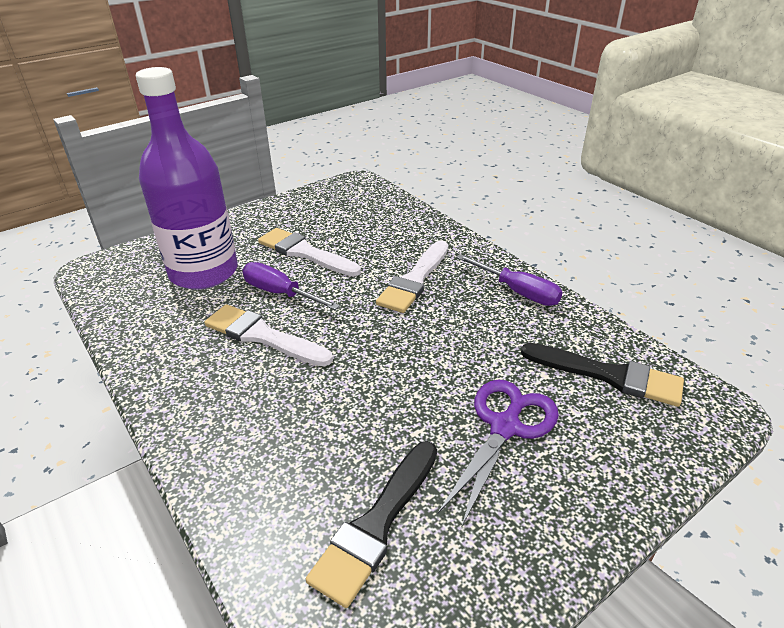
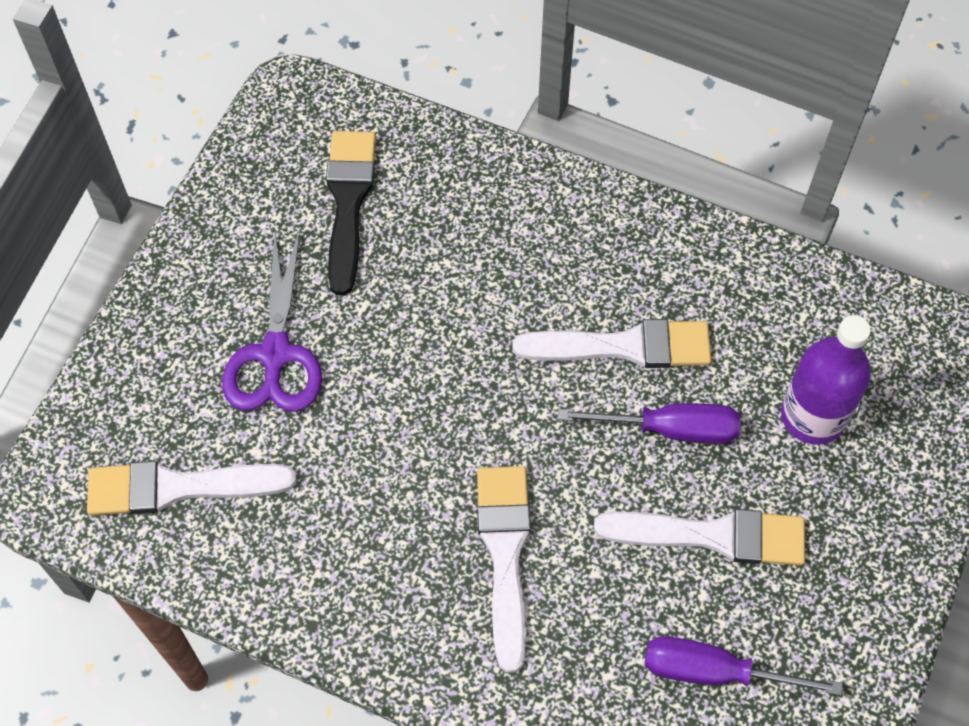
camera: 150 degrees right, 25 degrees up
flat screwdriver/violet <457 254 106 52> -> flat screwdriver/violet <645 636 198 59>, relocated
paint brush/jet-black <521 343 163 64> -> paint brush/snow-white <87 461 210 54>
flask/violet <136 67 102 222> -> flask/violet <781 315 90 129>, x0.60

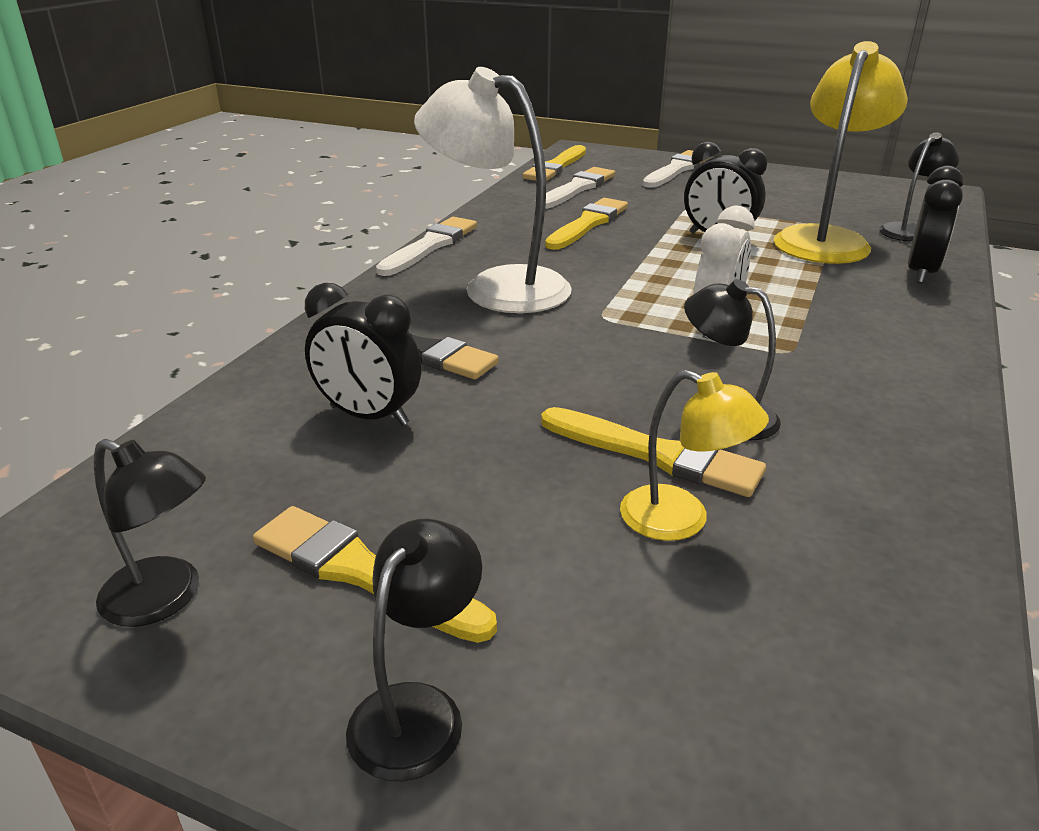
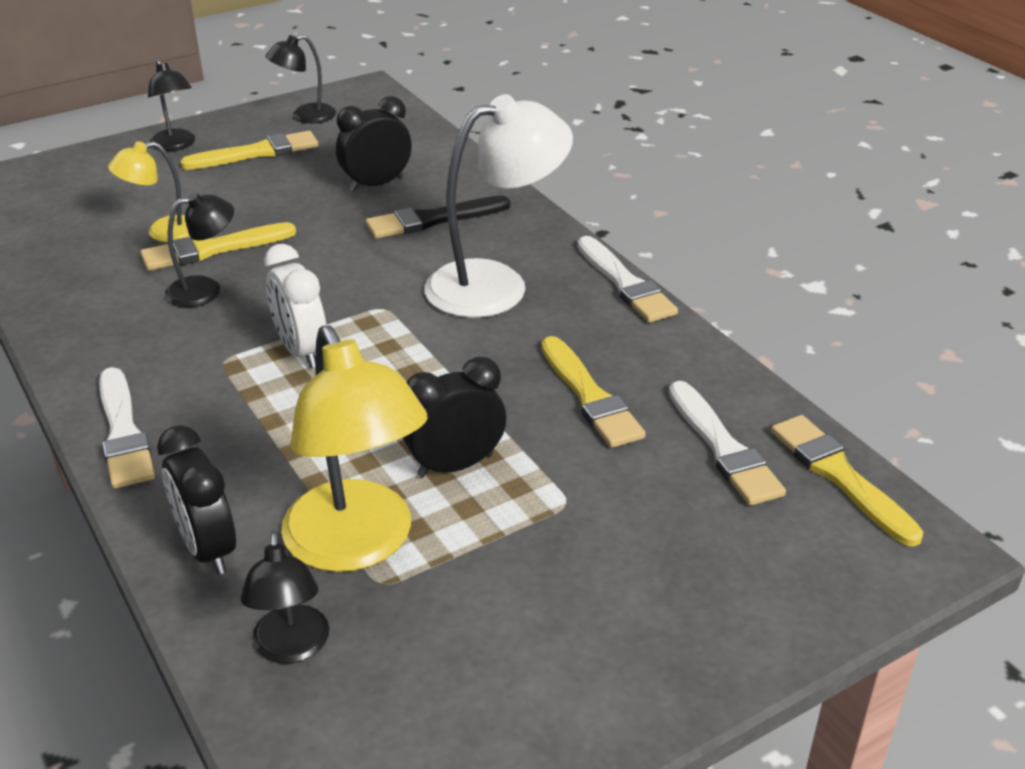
camera: 125 degrees right, 5 degrees up
paint brush/snow-white <643 150 64 38> -> paint brush/snow-white <99 367 56 122>, relocated

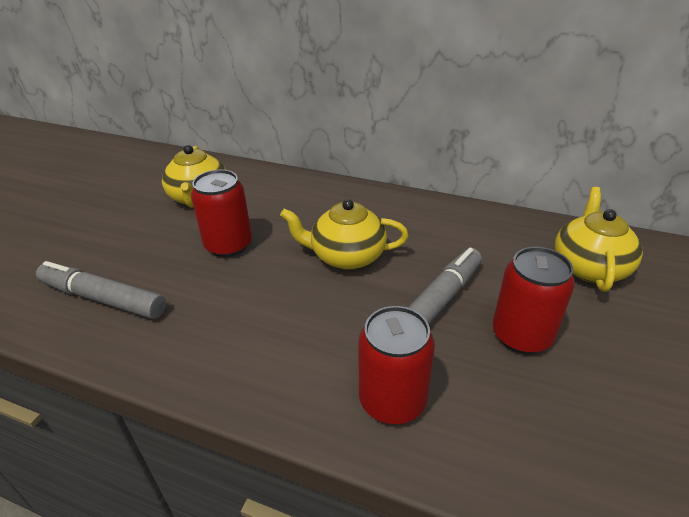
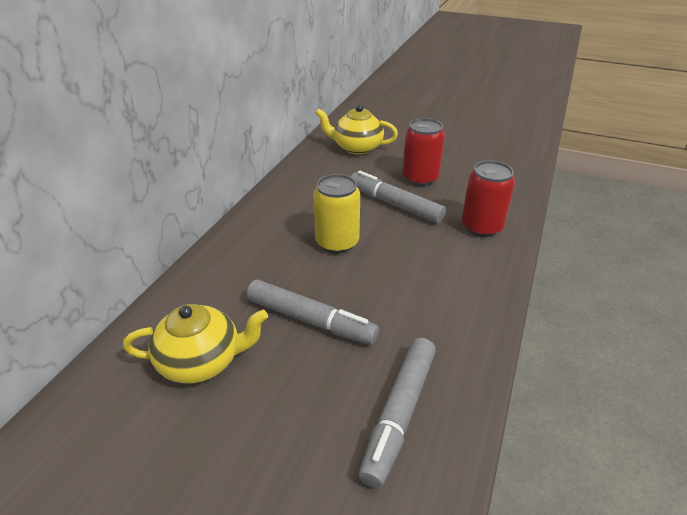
camera: 90 degrees left, 0 degrees up
can/scarlet <191 169 61 88> -> felt pen/ash-grey <247 280 132 65>
tea pot/golden <280 199 129 71> -> can/golden <313 174 47 80>

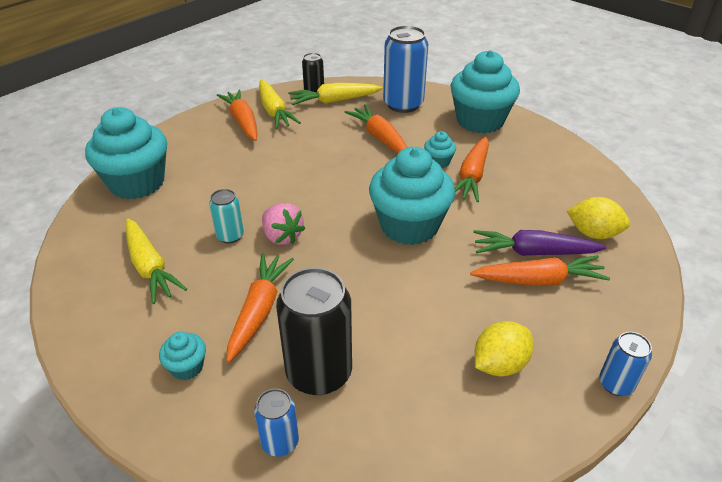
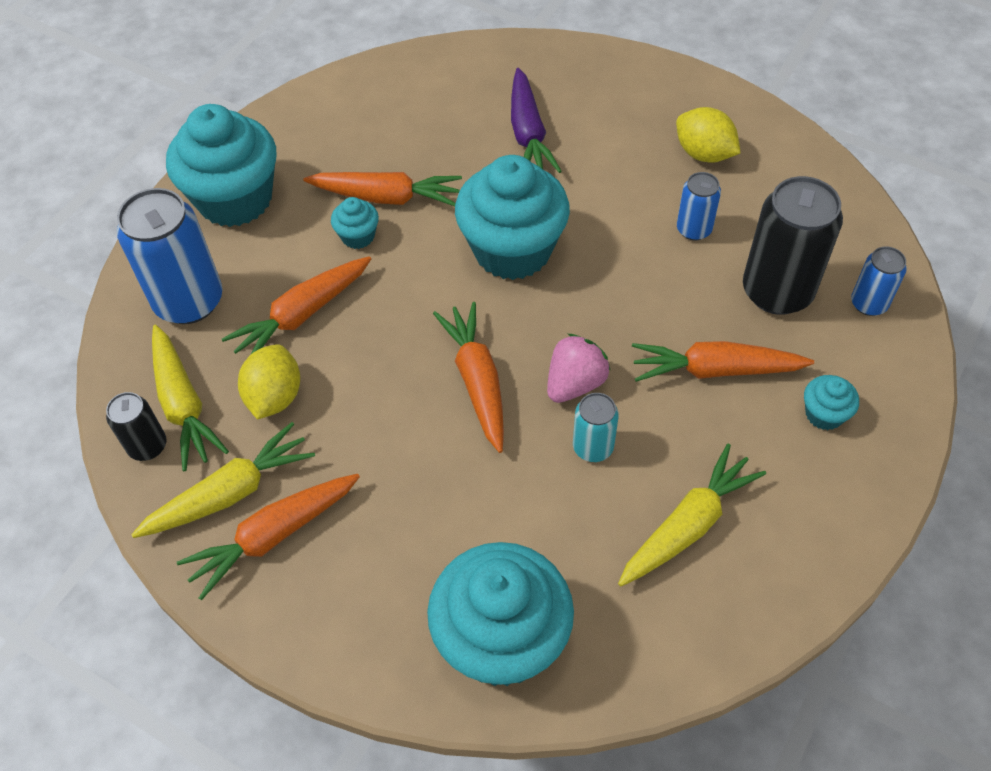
camera: 100 degrees left, 15 degrees up
root vegetable/orange-coloured <470 255 140 31> -> root vegetable/orange-coloured <433 302 71 151>, relocated
lemon/golden <567 197 63 42> -> lemon/golden <238 344 62 75>, relocated
can/blue <599 332 53 64> -> can/blue <677 172 44 69>, relocated

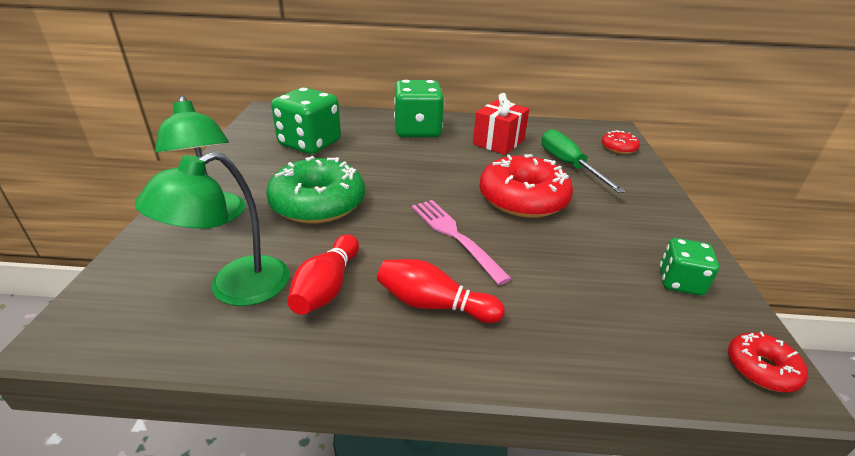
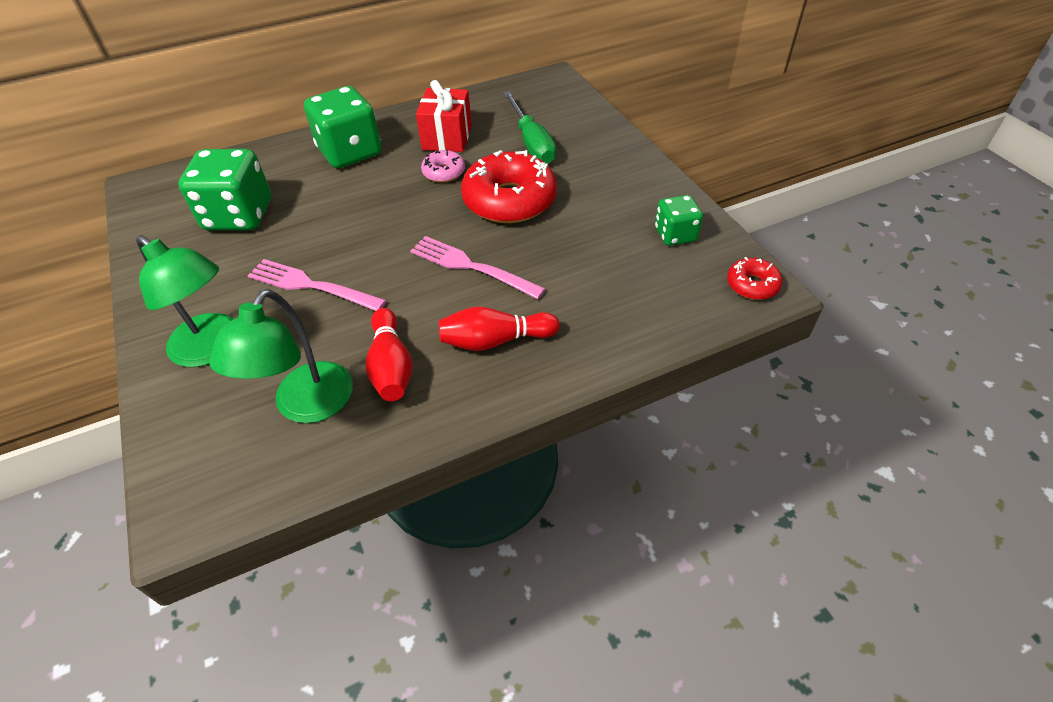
camera: 25 degrees left, 15 degrees up
donut/scarlet <602 130 38 24> -> none
none -> donut/rosy <421 150 44 33>
donut/leaf-green <266 156 99 68> -> dinner fork/rosy <247 259 140 52>
flat screwdriver/leaf-green <541 129 85 64> -> flat screwdriver/leaf-green <503 91 53 73>, 150 degrees counterclockwise

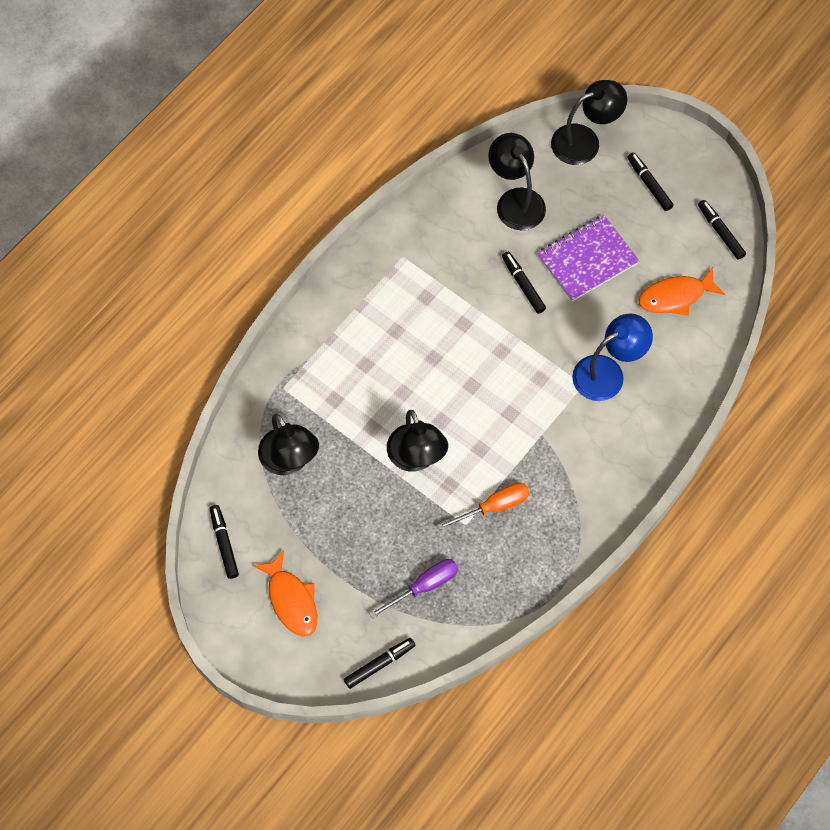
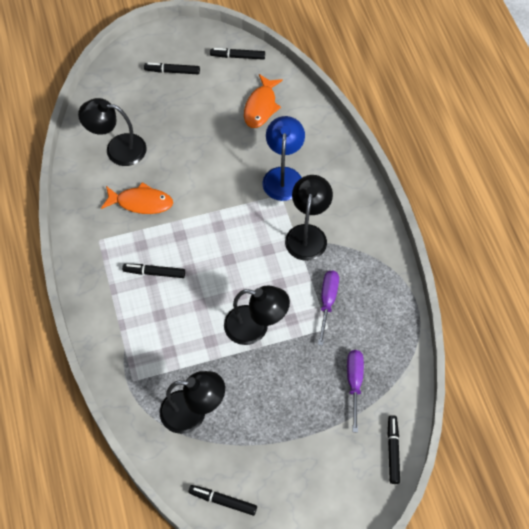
camera: 55 degrees left, 5 degrees down
exercise book/violet <537 215 102 86> -> none
fish figure/orange-coloured <253 550 64 87> -> fish figure/orange-coloured <101 182 72 32>, relocated
felt pen/jet-black <502 252 44 62> -> felt pen/jet-black <122 264 63 14>, relocated
lamp/jet-black <551 80 76 85> -> lamp/jet-black <285 175 48 86>, relocated
flat screwdriver/orange-coloured <437 483 93 47> -> flat screwdriver/violet <318 270 21 76>

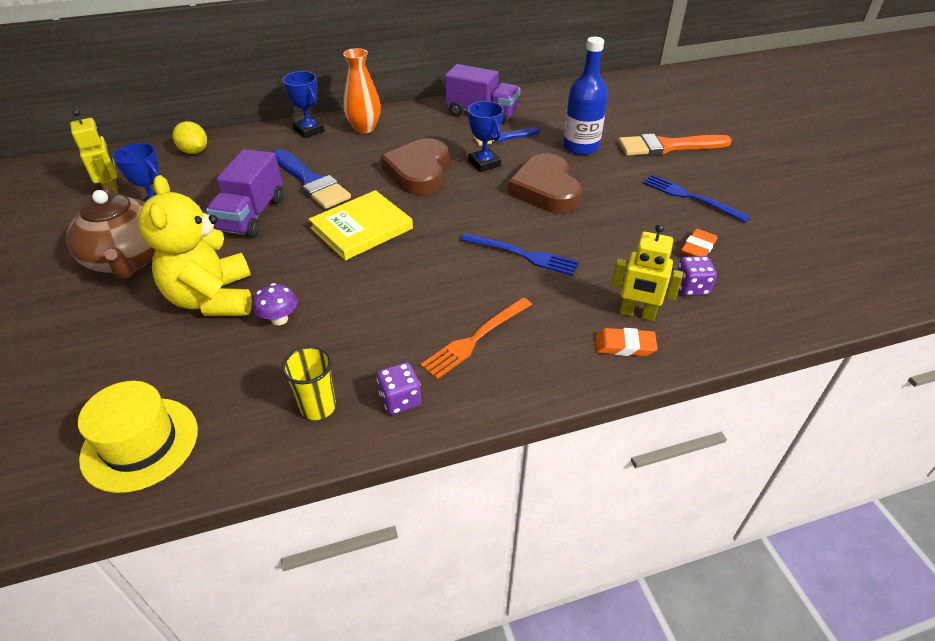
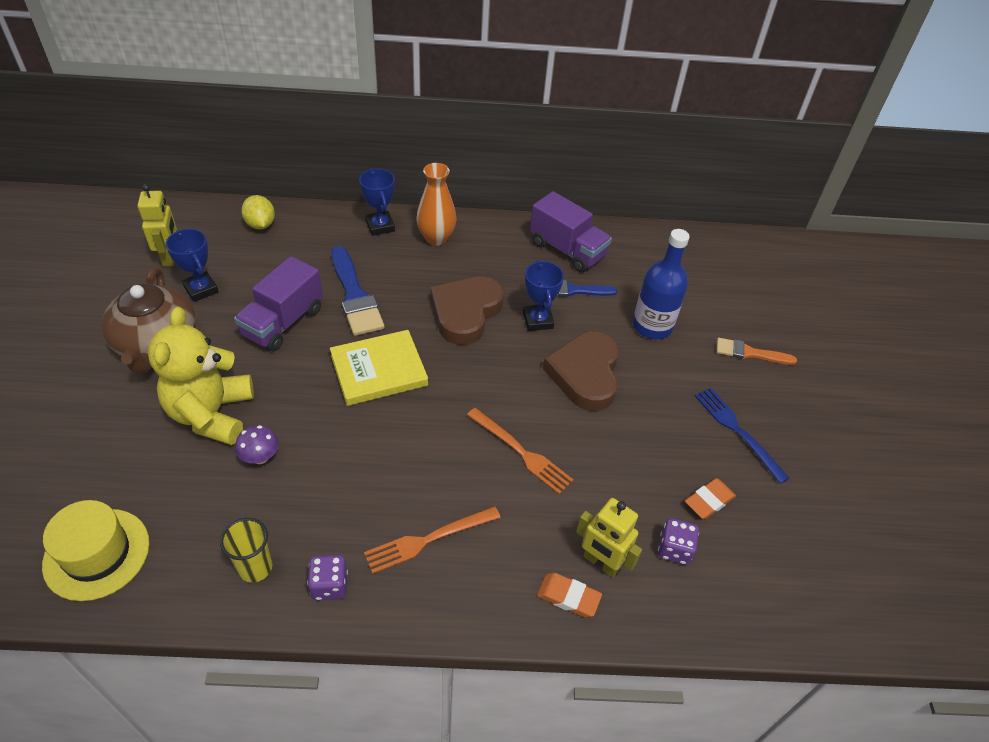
camera: 15 degrees right, 5 degrees up
dinner fork/blue <460 233 119 43> -> dinner fork/orange-coloured <467 408 106 86>
paint brush/orange-coloured <618 134 114 22> -> paint brush/orange-coloured <716 338 81 27>, x0.61

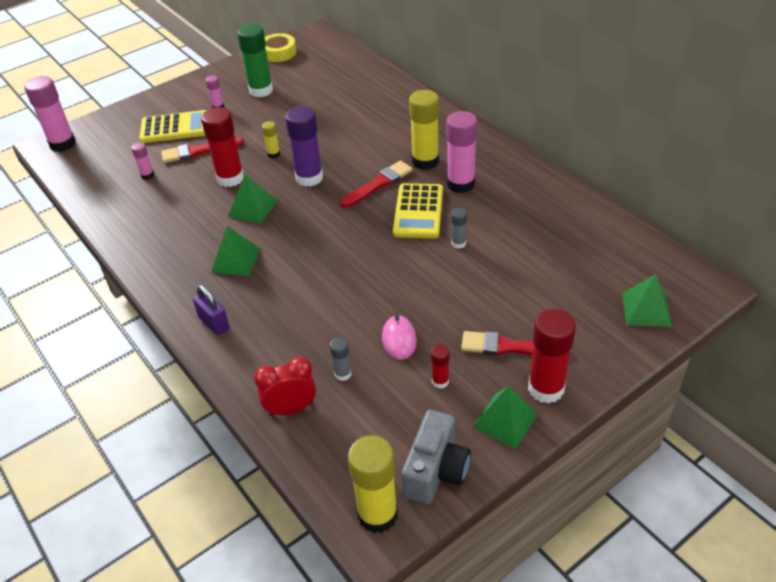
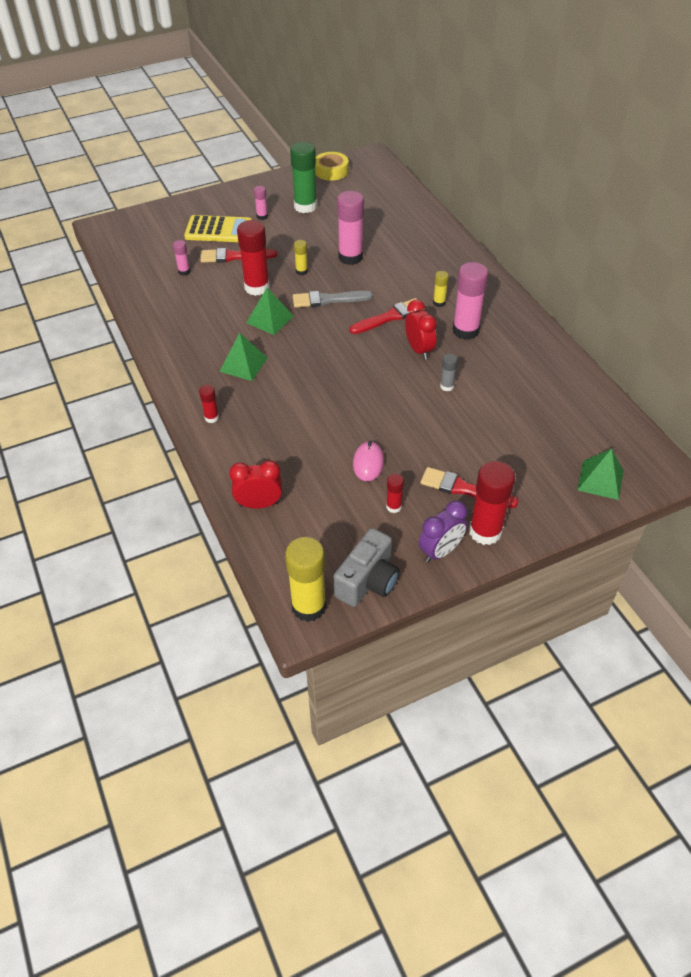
camera: 10 degrees right, 5 degrees up
stick of glue/ash-grey <330 337 22 44> -> none
stick of glue/rosy <24 76 52 76> -> stick of glue/rosy <337 191 27 74>, relocated
small lock/violet <193 285 37 50> -> stick of glue/scarlet <199 385 20 38>
stick of glue/violet <285 106 38 81> -> paint brush/ash-grey <293 291 80 17>
adding machine/golden <393 183 50 55> -> alarm clock/scarlet <405 300 32 60>
pyramid/leaf-green <472 386 66 63> -> alarm clock/violet <419 501 48 62>
stick of glue/golden <409 90 30 80> -> stick of glue/golden <433 271 16 36>, x0.49

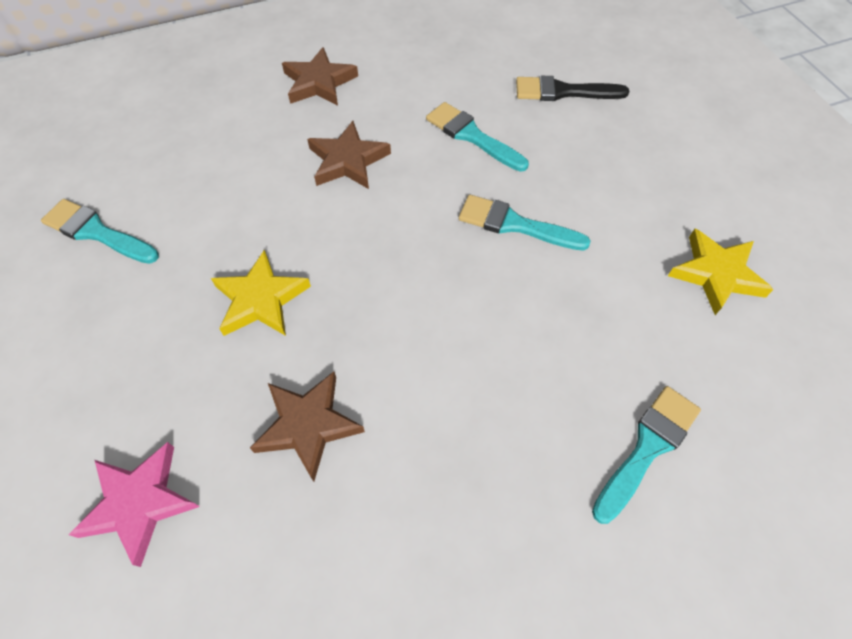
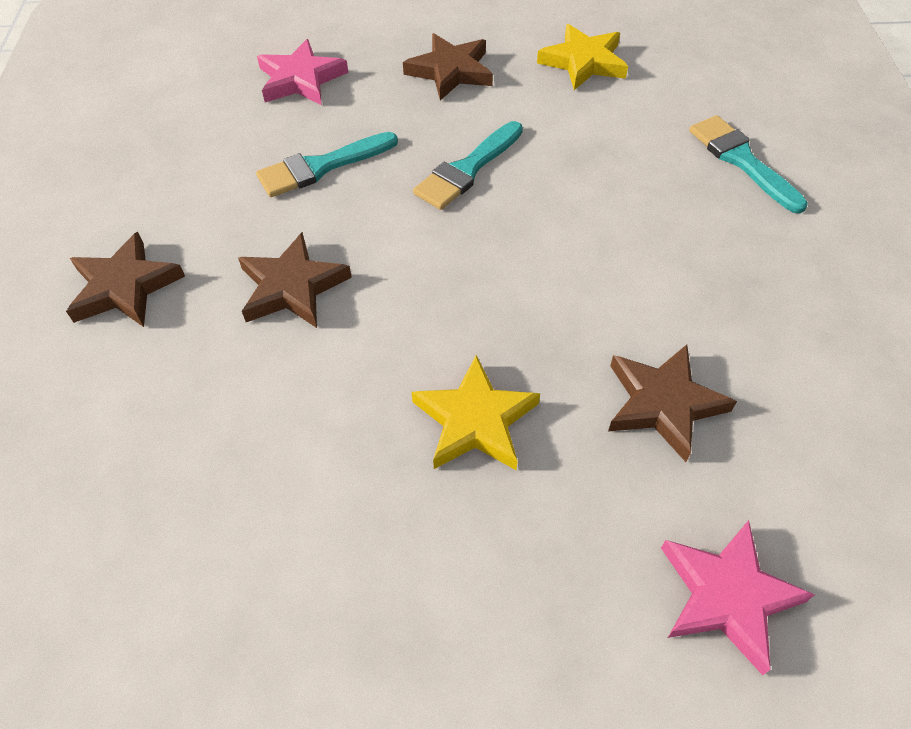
camera: 70 degrees left, 5 degrees down
paint brush/aqua <41 199 118 65> -> none
none -> star shape/dark brown <403 33 90 68>
paint brush/jet-black <516 76 113 25> -> star shape/rosy <257 39 91 66>

